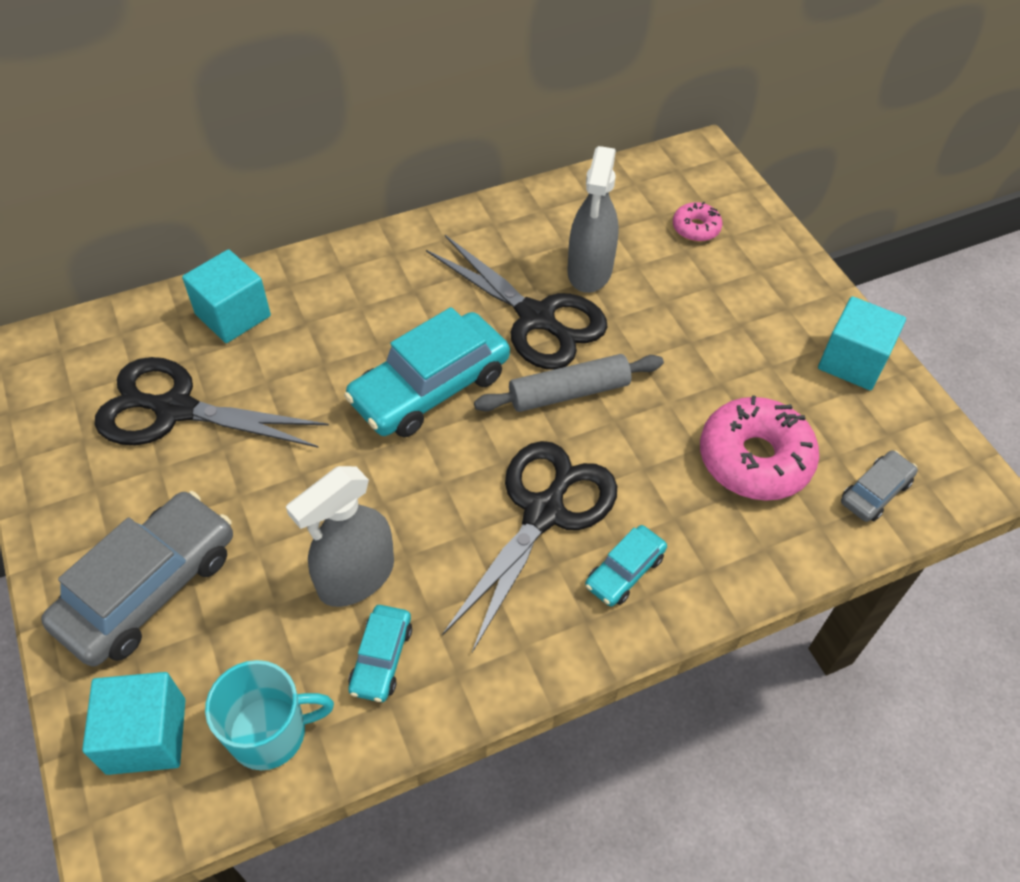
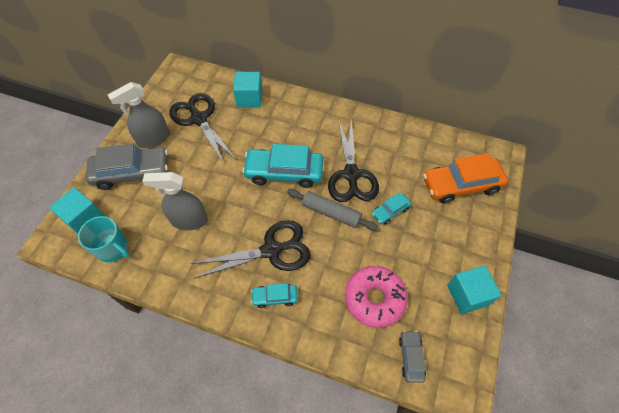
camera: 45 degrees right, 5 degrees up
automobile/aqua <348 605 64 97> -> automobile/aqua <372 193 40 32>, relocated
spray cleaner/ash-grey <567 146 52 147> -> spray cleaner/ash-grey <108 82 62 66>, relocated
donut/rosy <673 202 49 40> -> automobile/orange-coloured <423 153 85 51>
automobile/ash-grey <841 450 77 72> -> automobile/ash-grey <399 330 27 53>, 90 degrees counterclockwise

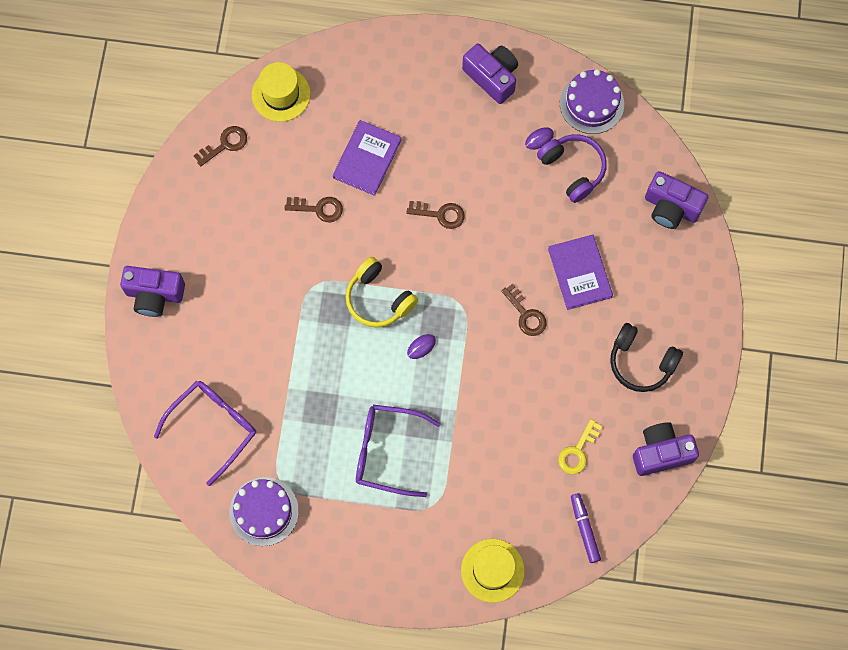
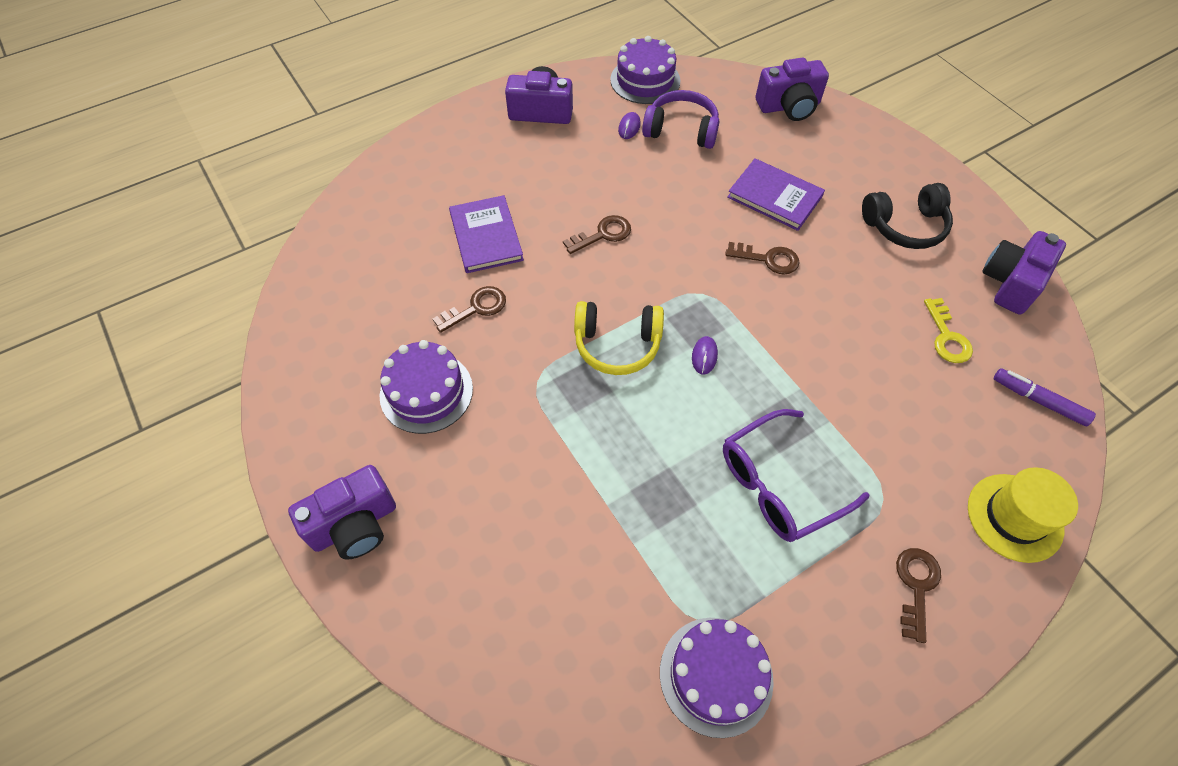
camera: 40 degrees left, 15 degrees down
glasses/violet <154 381 102 105> -> none
tall hat/golden <252 62 58 60> -> none
none -> gateau/violet <380 340 93 94>
key/dark brown <194 126 53 41> -> key/dark brown <896 548 45 95>, relocated

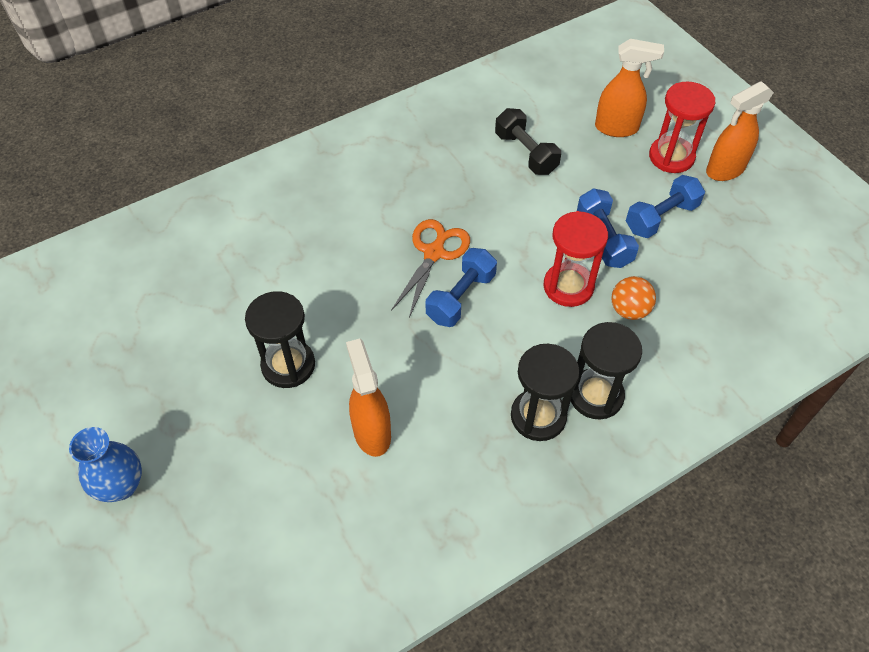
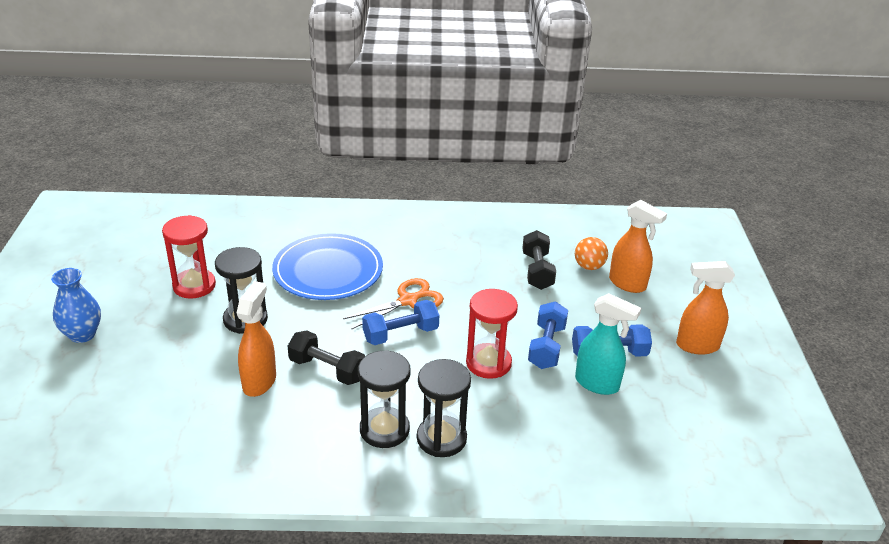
camera: 30 degrees right, 20 degrees down
none -> flat dish/blue <272 233 111 67>
none -> free weight/jet-black <288 330 77 55>
none -> spray cleaner/aqua <575 293 66 102>
sphere/orange-coloured <611 276 45 44> -> sphere/orange-coloured <575 237 33 33>, relocated
sand timer/scarlet <649 81 66 92> -> sand timer/scarlet <162 215 54 84>, relocated

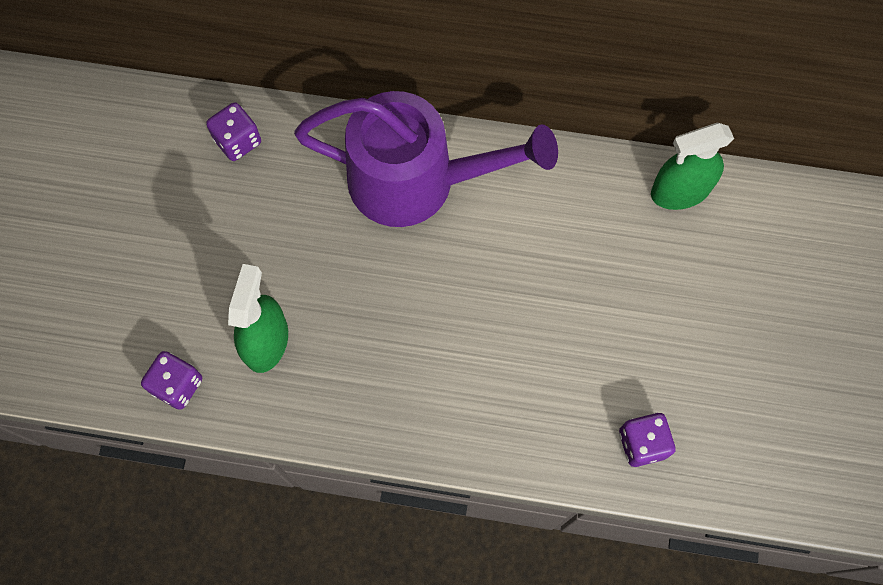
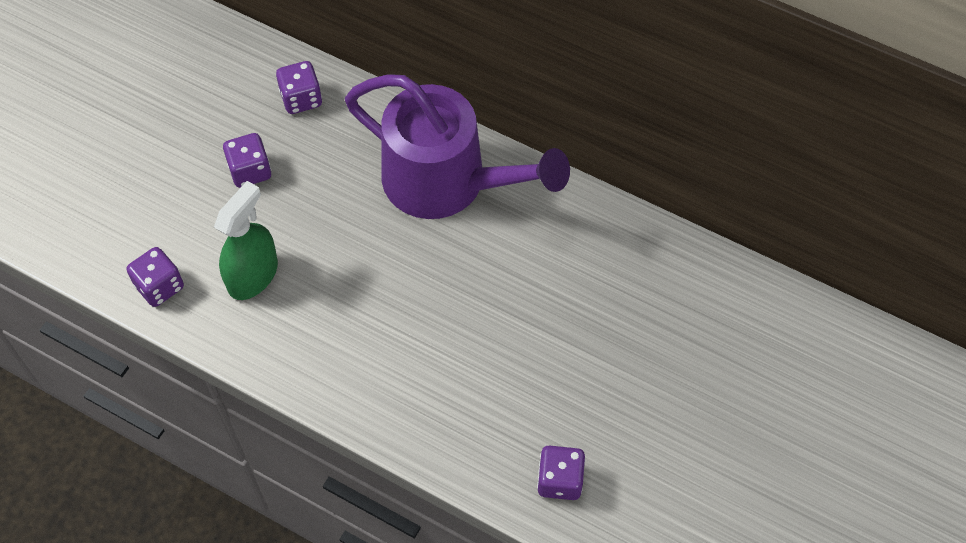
camera: 20 degrees right, 10 degrees down
spray cleaner/leaf-green <651 123 83 87> -> none
none -> game die/violet <223 133 48 55>

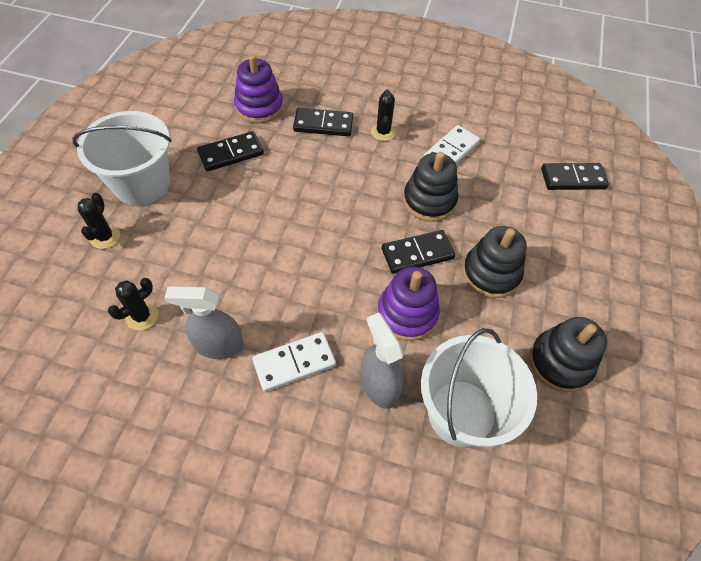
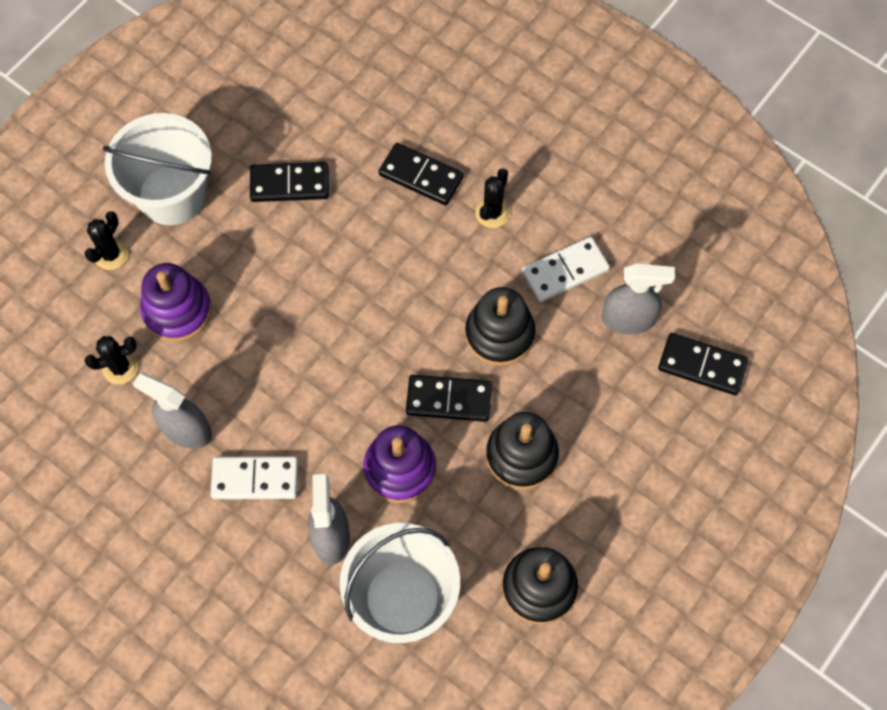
camera: 25 degrees right, 10 degrees up
none -> spray cleaner/ash-grey <602 264 73 70>
stacking toy/violet <234 55 49 69> -> stacking toy/violet <140 263 72 79>, relocated

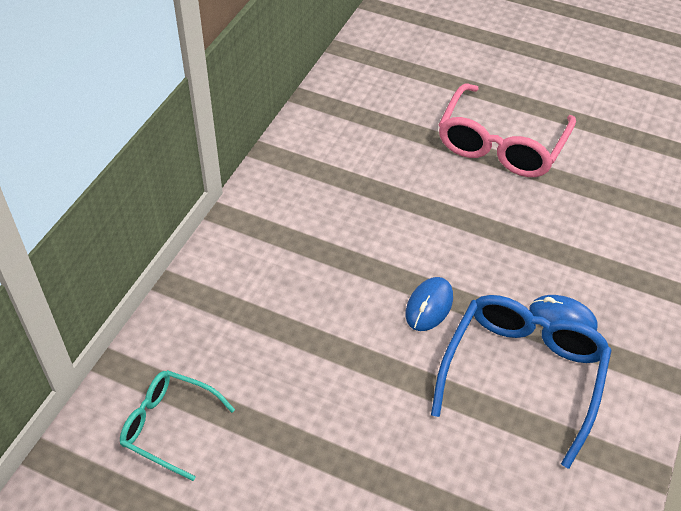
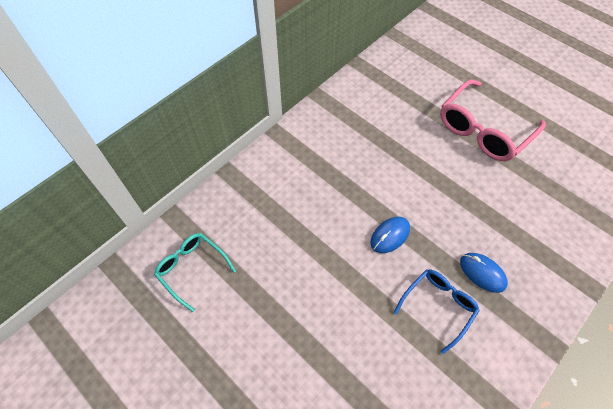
camera: 20 degrees right, 10 degrees up
glasses/blue <431 295 181 174> -> glasses/blue <394 269 86 85>, x0.60

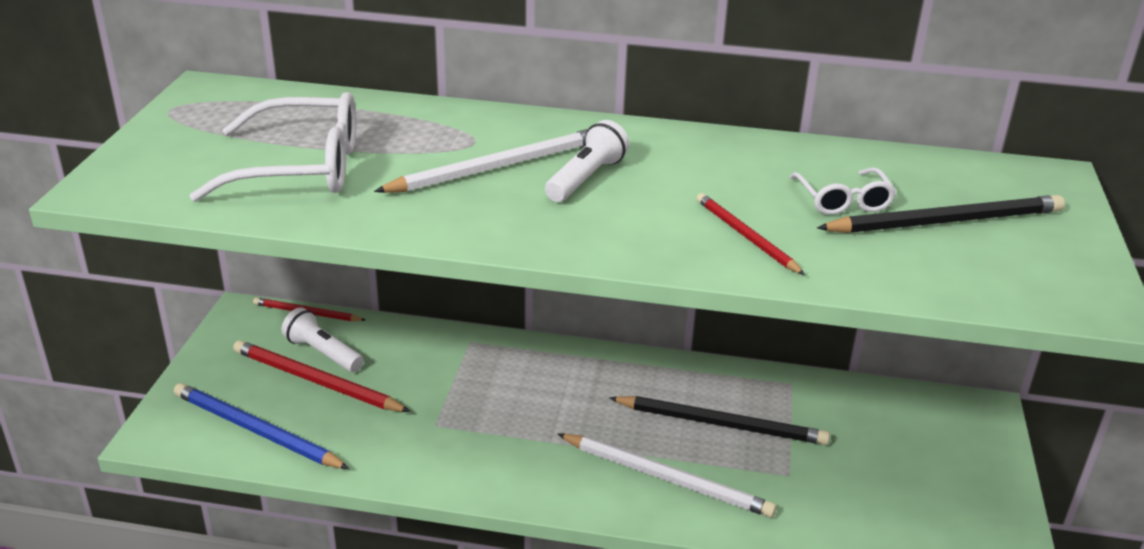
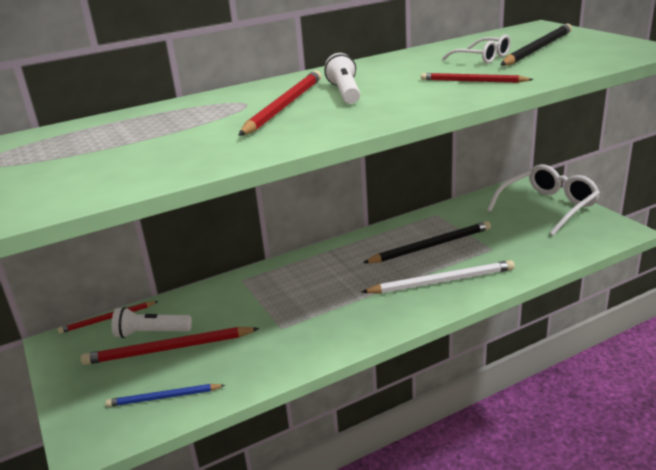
camera: 35 degrees left, 5 degrees down
glasses/snow-white <189 92 168 110> -> glasses/snow-white <487 164 113 71>, relocated
pencil/snow-white <374 129 214 64> -> pencil/scarlet <238 70 83 66>
pencil/blue <174 383 175 86> -> pencil/blue <105 384 120 23>, x0.61

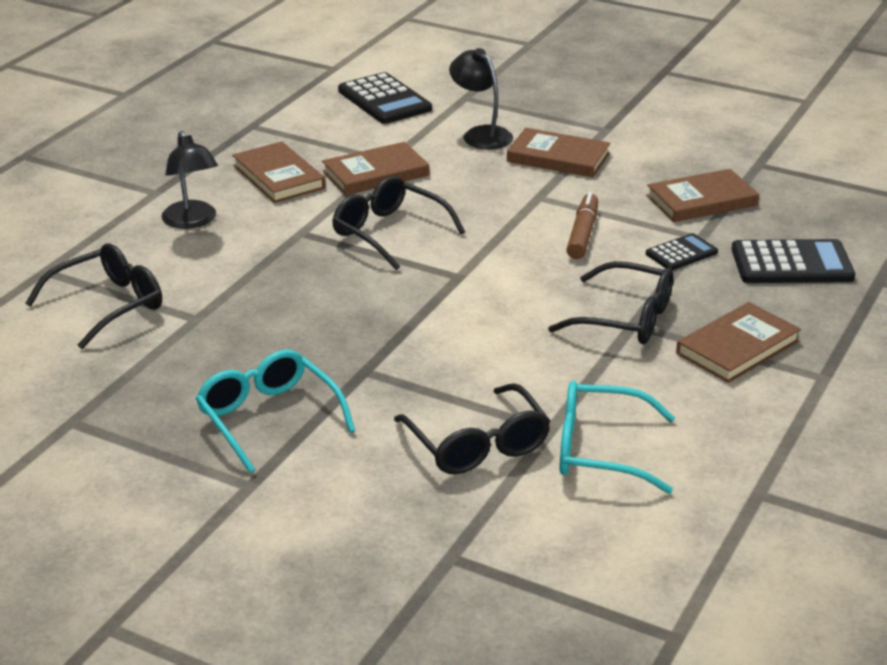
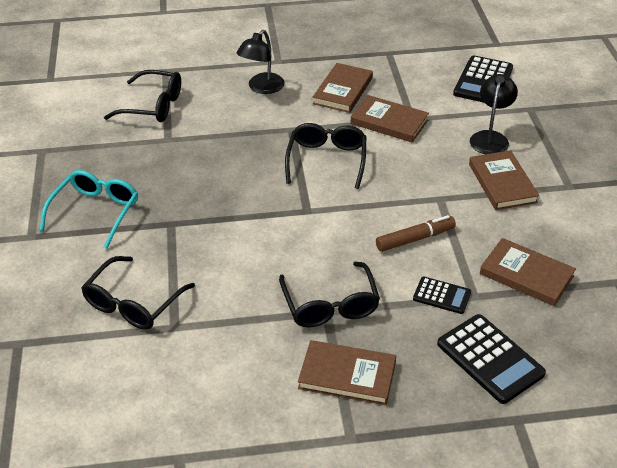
camera: 55 degrees right, 10 degrees up
glasses/aqua <560 381 115 113> -> none

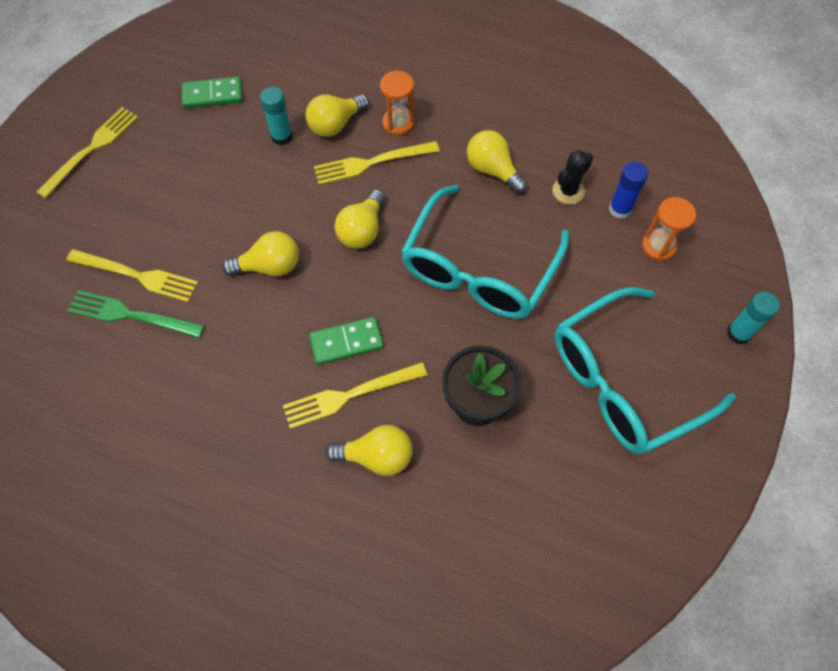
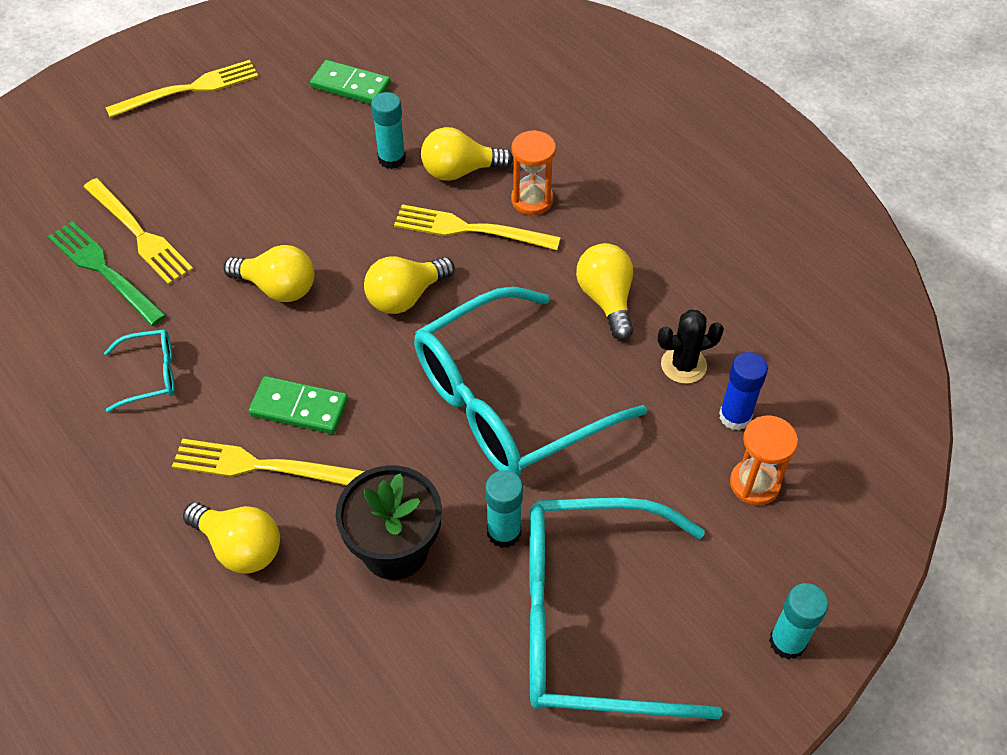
camera: 30 degrees right, 10 degrees down
none -> glasses/aqua <104 329 71 83>
none -> stick of glue/aqua <485 470 38 78>

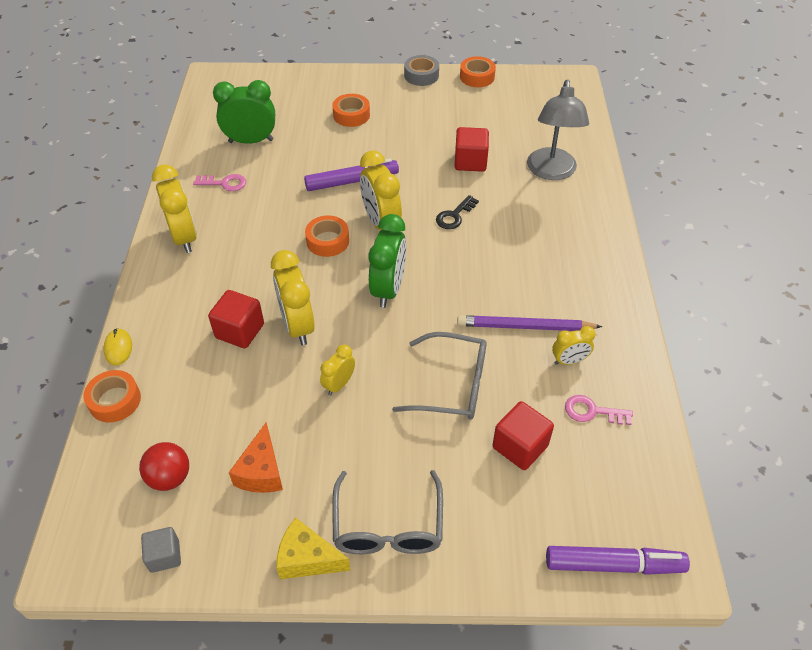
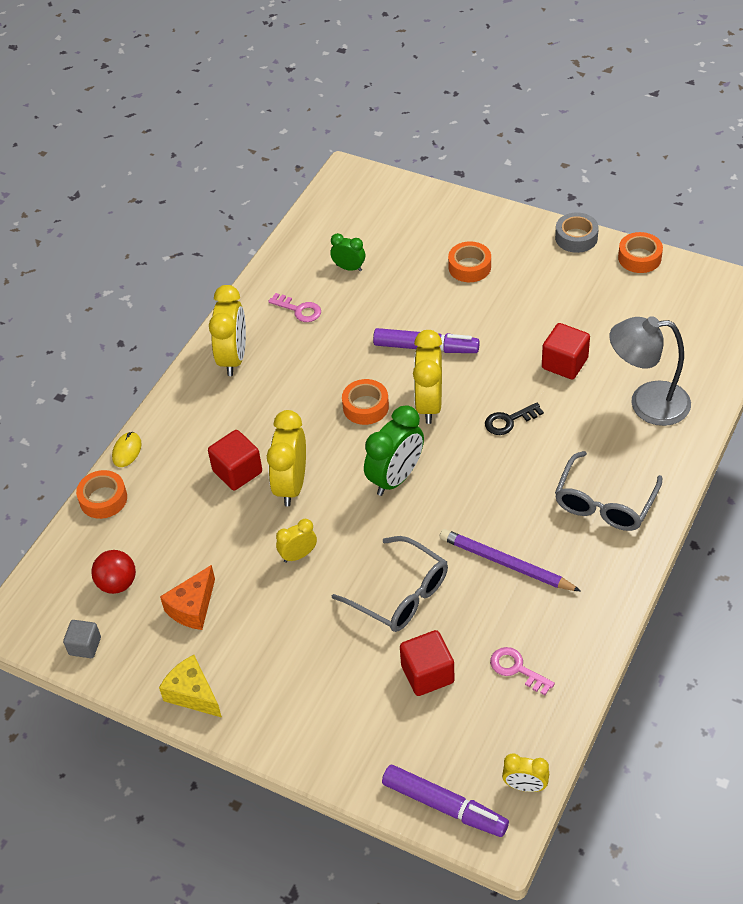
camera: 30 degrees right, 0 degrees up
glasses/ash-grey <332 470 111 84> -> glasses/ash-grey <555 451 108 80>, relocated
alarm clock/golden <552 326 43 39> -> alarm clock/golden <502 753 47 39>, relocated
lamp/ash-grey <527 80 62 100> -> lamp/ash-grey <609 316 82 110>, 60 degrees clockwise
alarm clock/leaf-green <213 80 62 64> -> alarm clock/leaf-green <330 233 35 38>, x0.55

